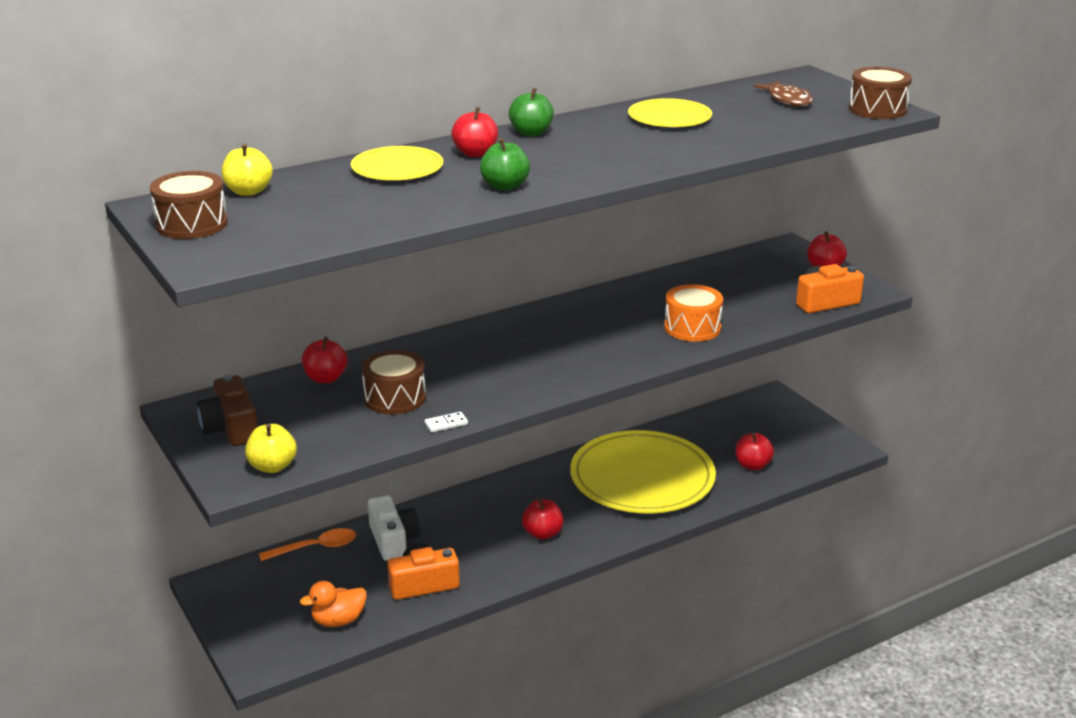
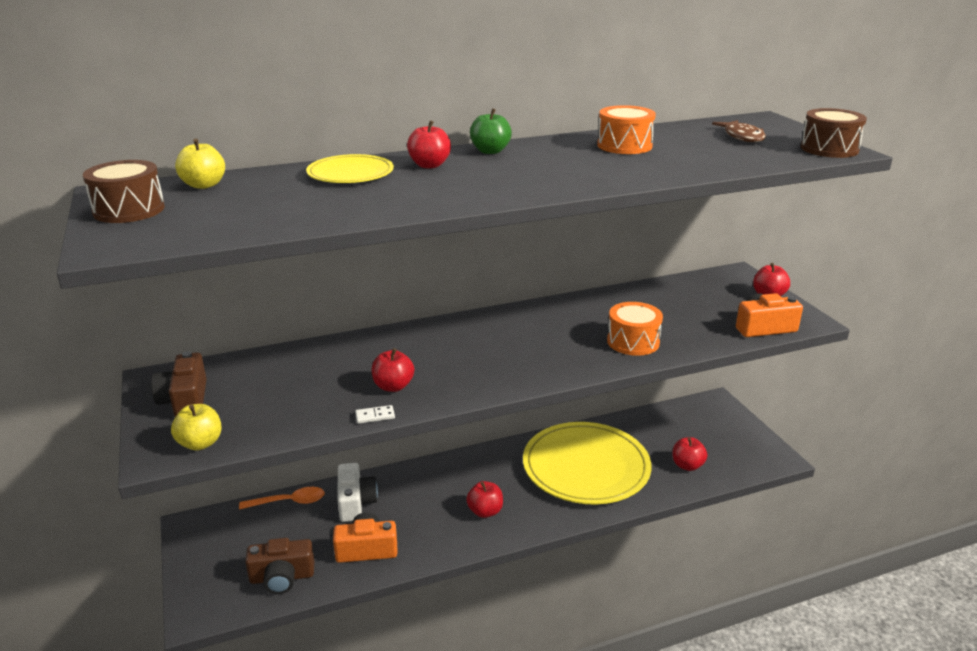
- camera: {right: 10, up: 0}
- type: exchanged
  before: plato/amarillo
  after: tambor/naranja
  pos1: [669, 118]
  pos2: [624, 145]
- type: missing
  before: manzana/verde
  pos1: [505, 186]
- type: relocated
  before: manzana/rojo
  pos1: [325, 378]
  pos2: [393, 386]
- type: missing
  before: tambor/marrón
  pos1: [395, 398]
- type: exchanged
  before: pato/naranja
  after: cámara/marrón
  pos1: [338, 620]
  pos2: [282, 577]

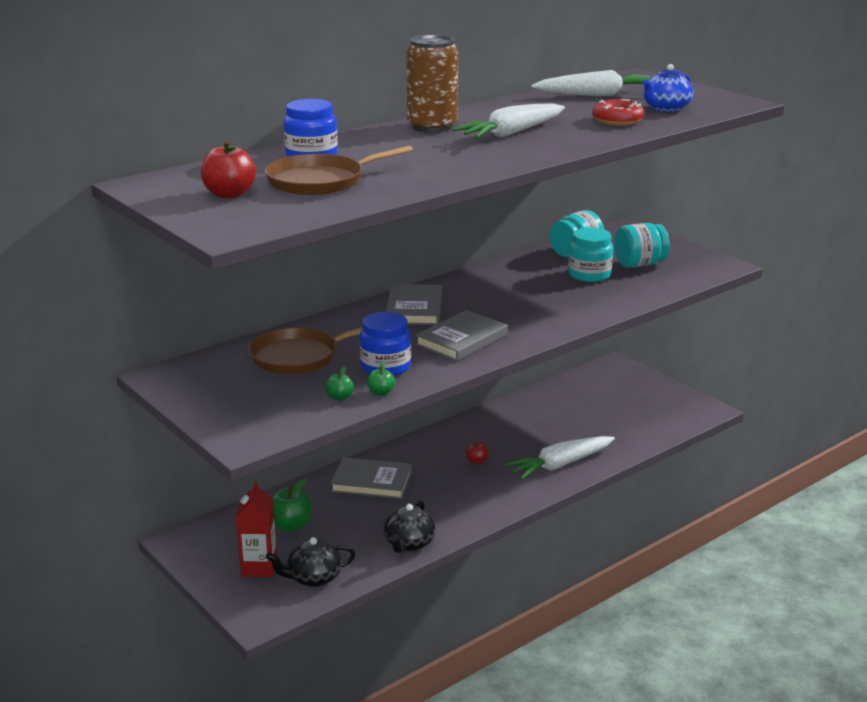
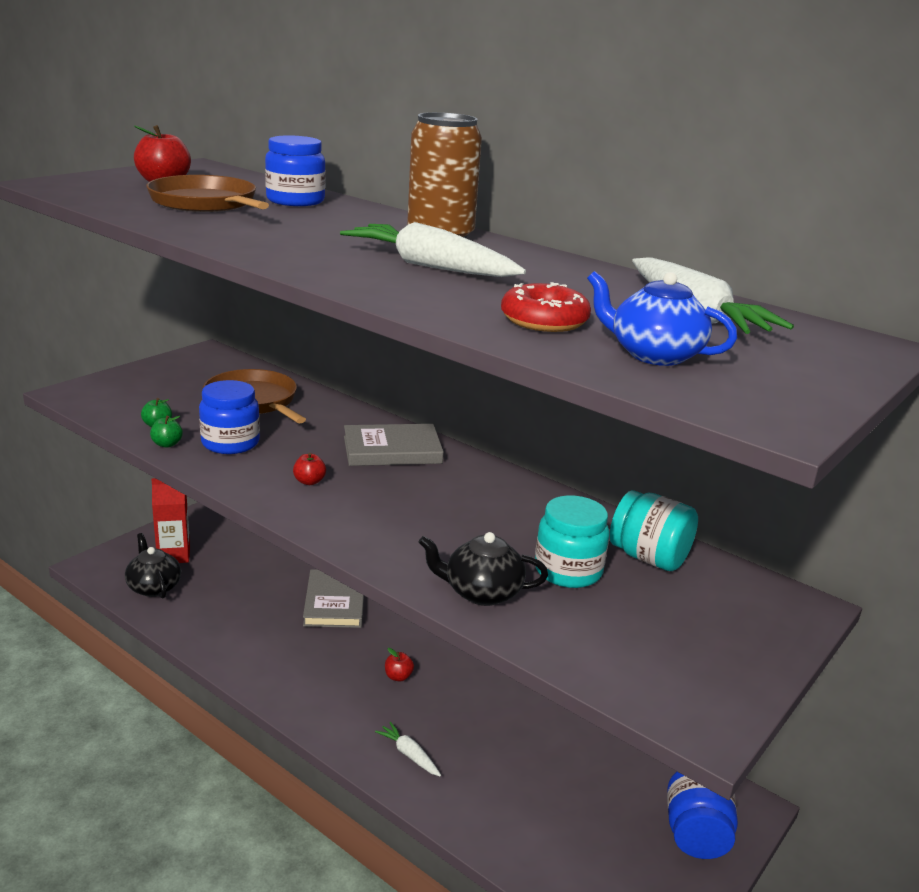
- camera: {right: 75, up: 0}
- type: missing
  before: tarro/turquesa
  pos1: [639, 264]
- type: exchanged
  before: libro/gris
  after: manzana/rojo
  pos1: [461, 340]
  pos2: [309, 481]
- type: size
  before: zanahoria/blanco
  pos1: [560, 465]
  pos2: [409, 754]
  scale: 0.49
- type: missing
  before: manzana/verde
  pos1: [290, 525]
- type: relocated
  before: tetera/negro
  pos1: [409, 544]
  pos2: [481, 592]
- type: appeared
  after: tarro/azul
  pos2: [696, 834]

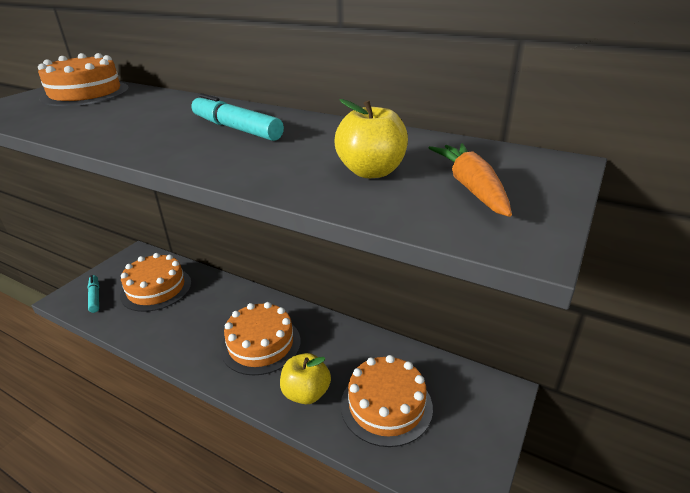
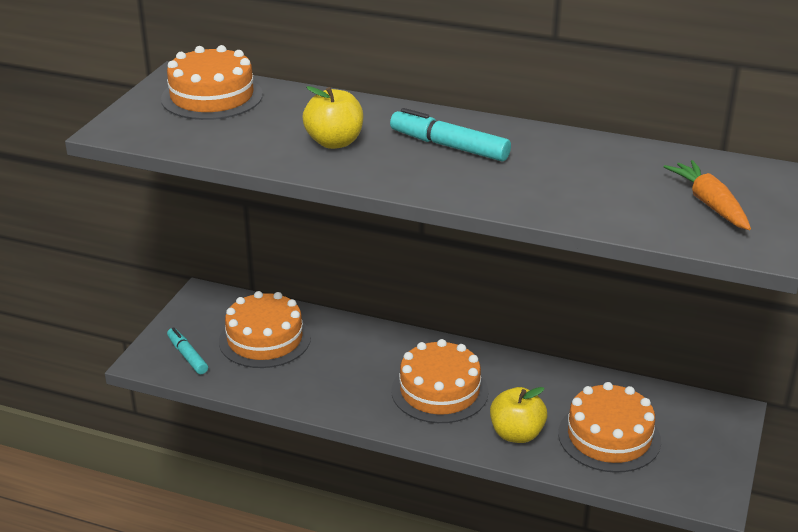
- camera: {right: -10, up: 0}
- type: relocated
  before: manzana/amarillo
  pos1: [371, 172]
  pos2: [334, 142]

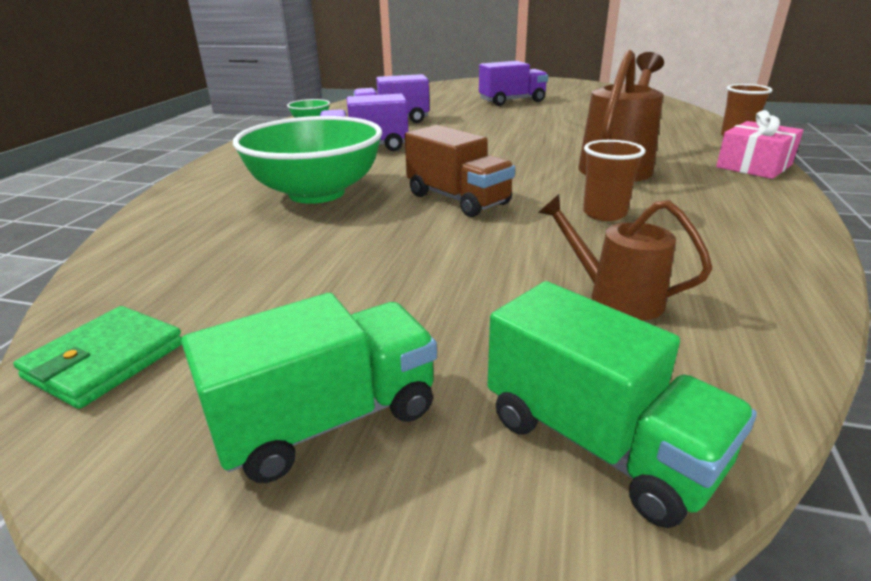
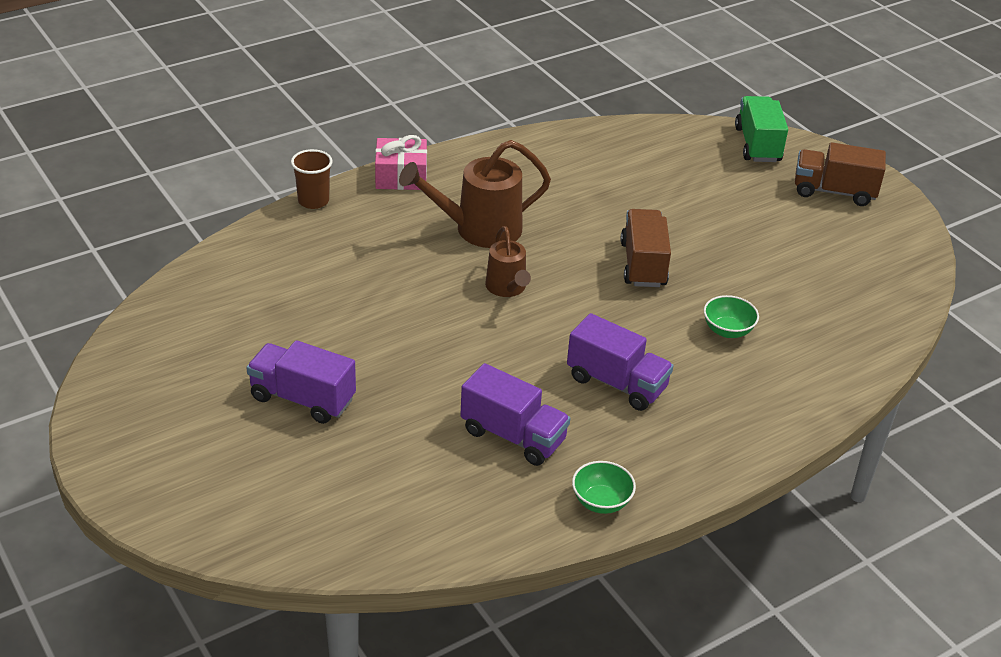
- camera: {right: -140, up: 10}
- type: size
  before: cuenco/verde
  pos1: [317, 193]
  pos2: [727, 330]
  scale: 0.44
- type: missing
  before: vaso/marrón
  pos1: [604, 213]
- type: relocated
  before: regadera/marrón
  pos1: [614, 297]
  pos2: [507, 288]
- type: colour
  before: camión/verde
  after: camión/marrón
  pos1: [328, 420]
  pos2: [834, 191]
- type: missing
  before: cartera/verde
  pos1: [105, 360]

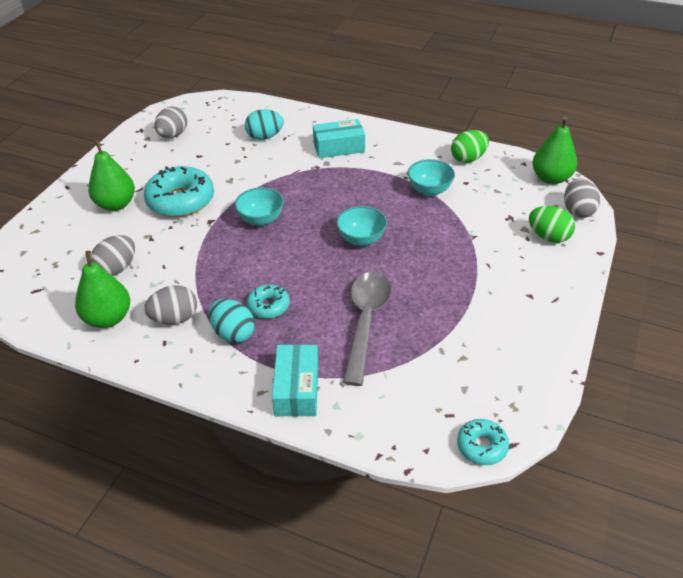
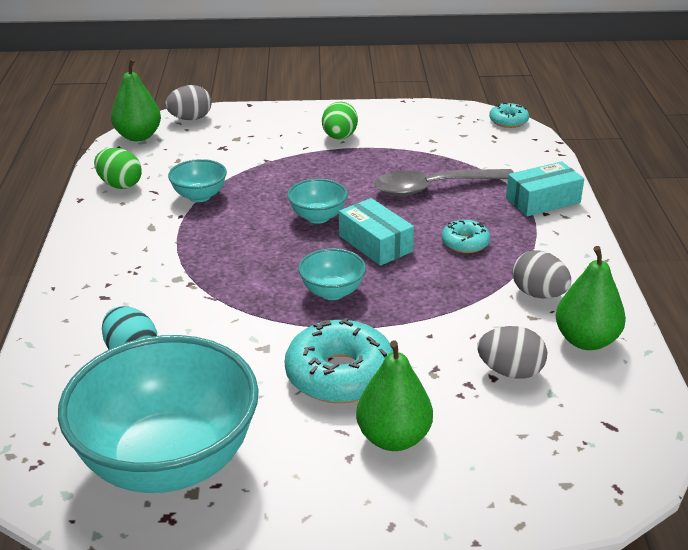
- camera: {right: -115, up: -10}
- type: exchanged
  before: huevo/gris
  after: cuenco/turquesa
  pos1: [173, 135]
  pos2: [168, 461]
- type: relocated
  before: caja/turquesa
  pos1: [339, 147]
  pos2: [375, 244]
- type: relocated
  before: huevo/verde
  pos1: [548, 237]
  pos2: [339, 137]
- type: missing
  before: huevo/turquesa
  pos1: [233, 333]

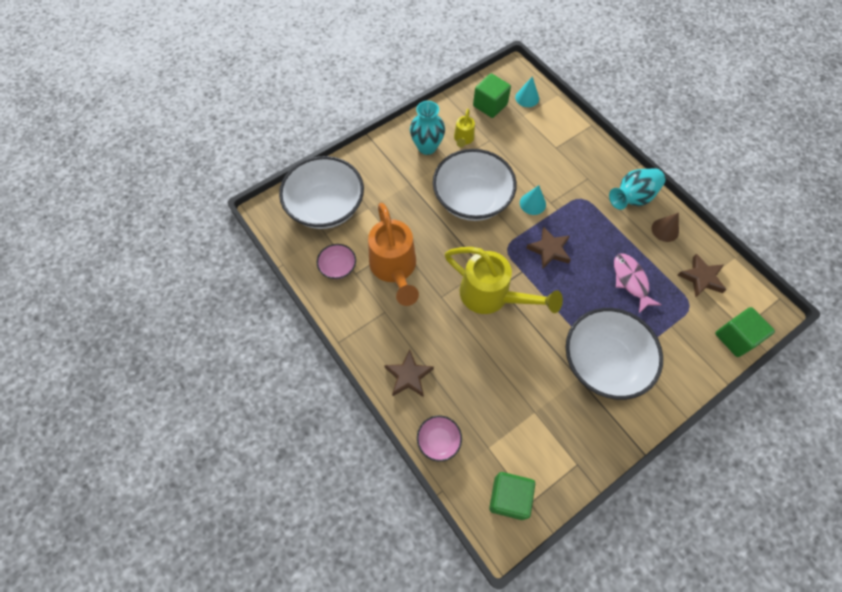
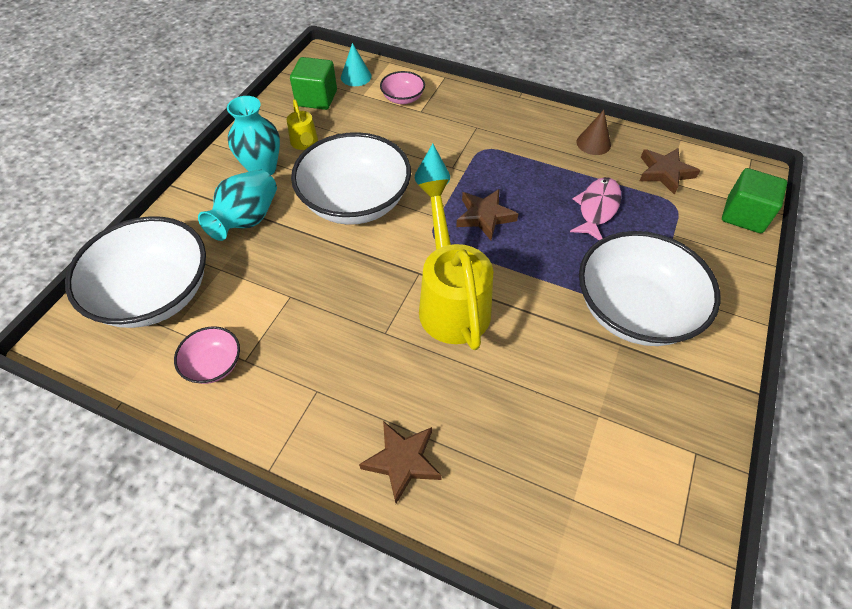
- camera: {right: -30, up: -10}
- type: relocated
  before: florero/turquesa
  pos1: [632, 198]
  pos2: [247, 220]
- type: missing
  before: regadera/naranja
  pos1: [394, 269]
- type: spun
  before: regadera/amarillo
  pos1: [492, 296]
  pos2: [451, 300]
  turn: -105
- type: spun
  before: pez/rosa
  pos1: [631, 281]
  pos2: [597, 208]
  turn: 75
- type: relocated
  before: cuenco/rosa
  pos1: [438, 441]
  pos2: [403, 98]
- type: missing
  before: cubo/verde
  pos1: [509, 497]

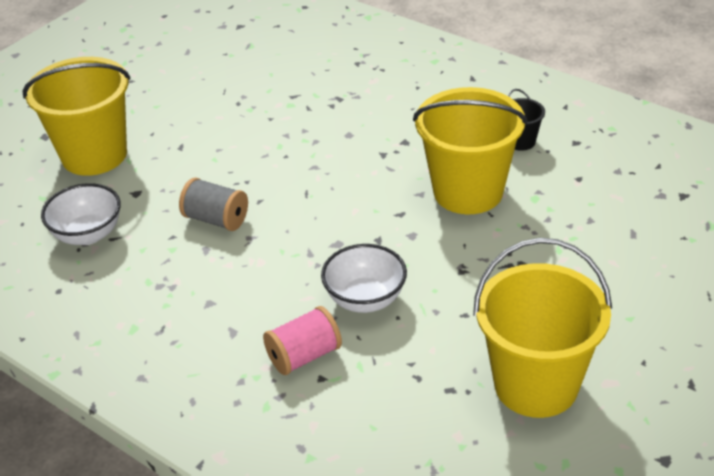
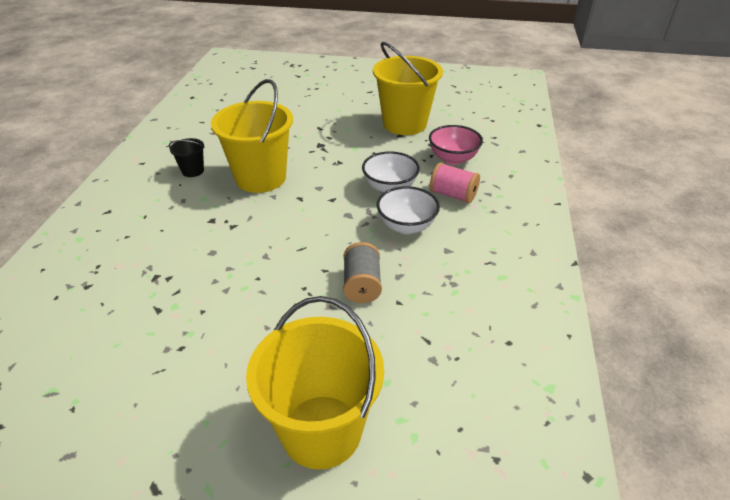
- camera: {right: -120, up: 0}
- type: relocated
  before: cuenco/blanco
  pos1: [88, 234]
  pos2: [406, 226]
- type: appeared
  after: cuenco/rosa
  pos2: [453, 158]

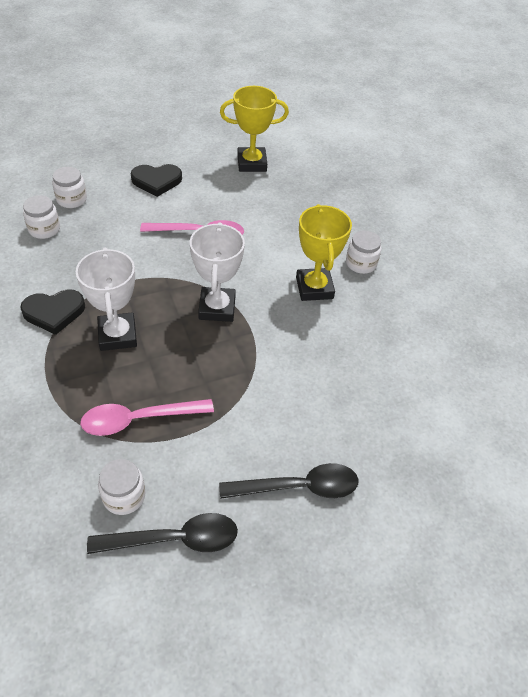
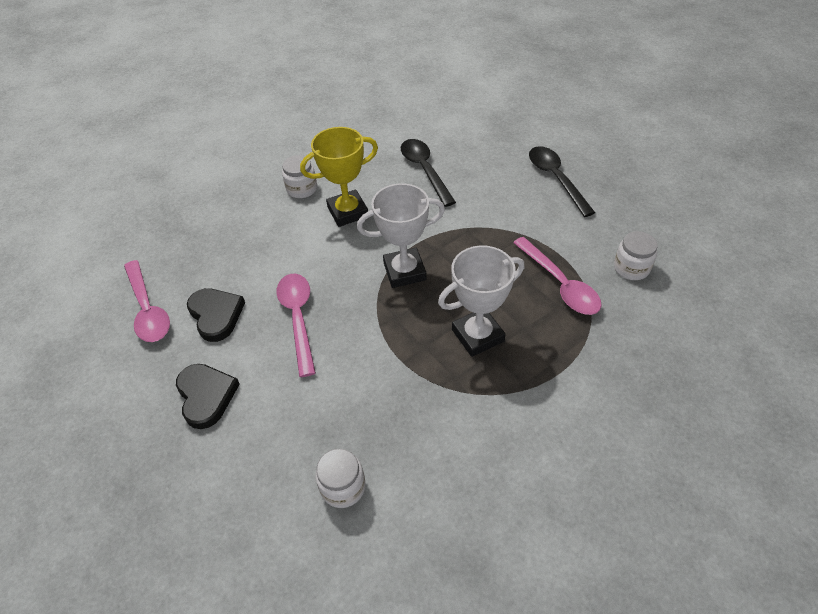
- camera: {right: -100, up: 0}
- type: exchanged
  before: trofeo/amarillo
  after: cuchara/rosa
  pos1: [251, 163]
  pos2: [148, 309]
- type: missing
  before: tarro/blanco
  pos1: [72, 199]
- type: relocated
  before: corazón/negro
  pos1: [54, 312]
  pos2: [216, 315]
- type: relocated
  before: cuchara/negro
  pos1: [174, 539]
  pos2: [424, 170]

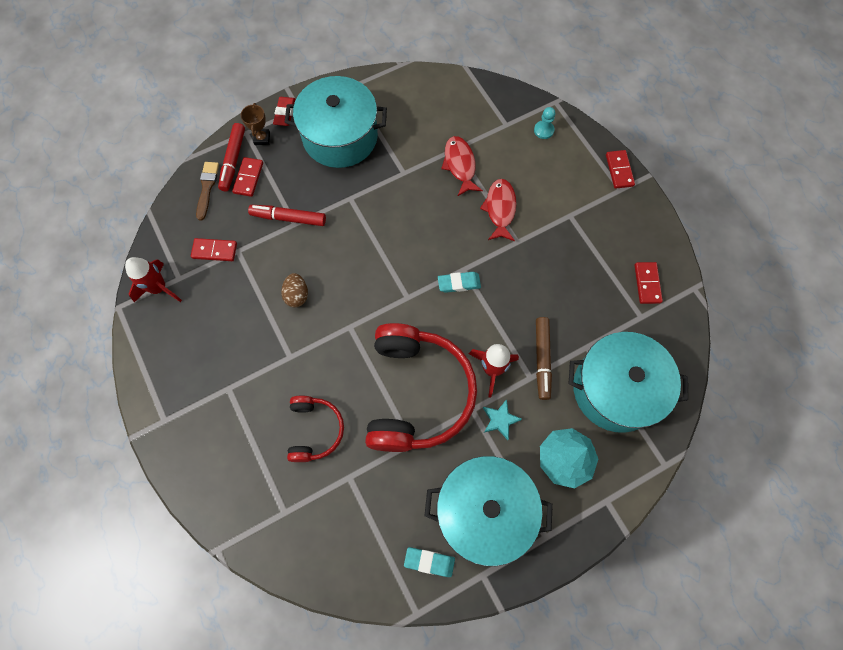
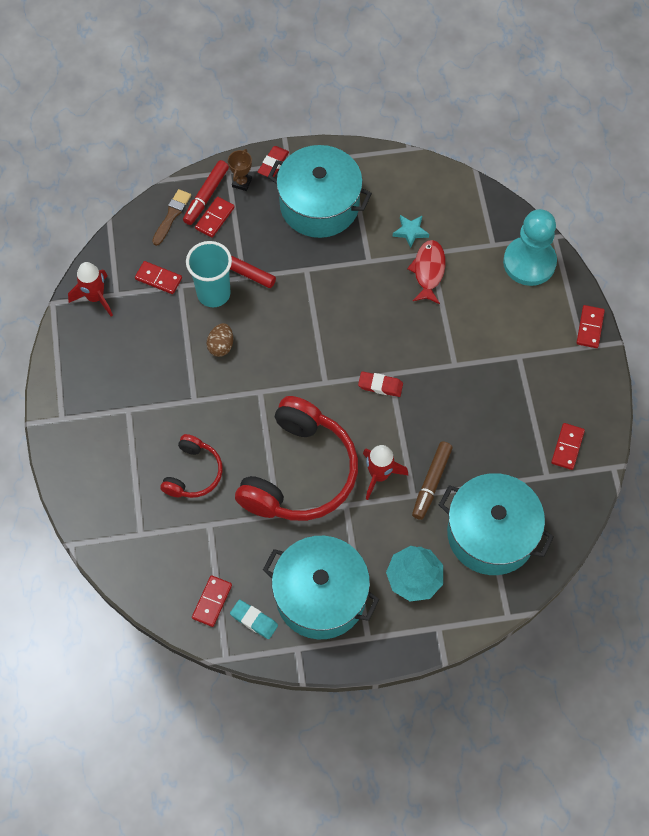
- camera: {right: 20, up: -5}
- type: size
  before: peón/turquesa
  pos1: [543, 130]
  pos2: [529, 262]
  scale: 2.43
- type: missing
  before: pez/rojo
  pos1: [500, 209]
- type: colour
  before: goma de borrar/turquesa
  after: goma de borrar/rojo
  pos1: [459, 283]
  pos2: [380, 385]
- type: relocated
  before: estrella/turquesa
  pos1: [500, 420]
  pos2: [410, 232]
- type: appeared
  after: vaso/turquesa
  pos2: [213, 293]
- type: appeared
  after: ficha de dominó/rojo
  pos2: [212, 601]

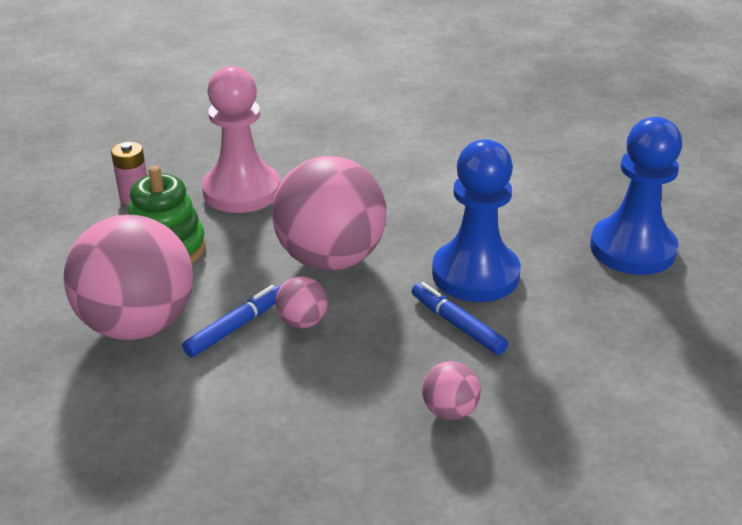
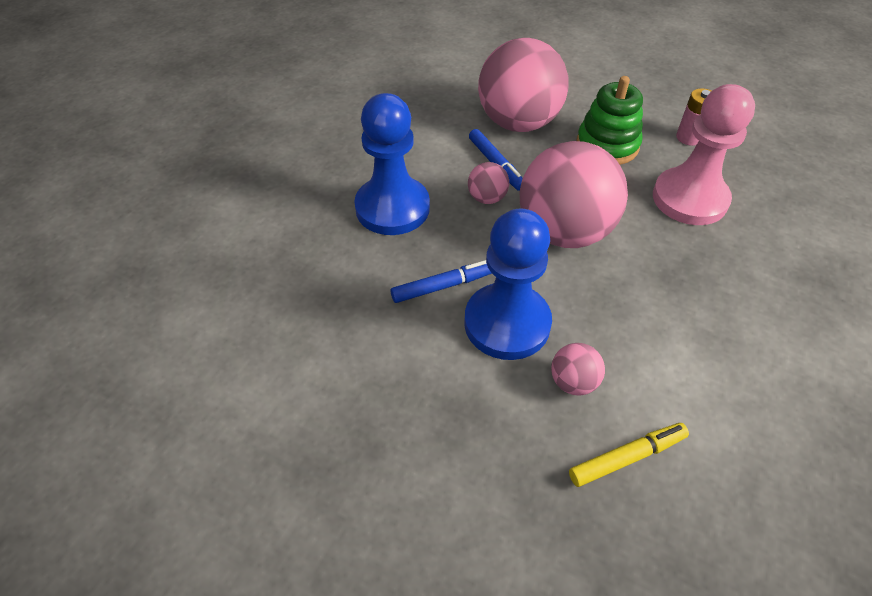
- camera: {right: 110, up: 15}
- type: relocated
  before: peón/azul
  pos1: [632, 249]
  pos2: [392, 208]
- type: relocated
  before: pelota/rosa
  pos1: [449, 411]
  pos2: [573, 382]
- type: appeared
  after: rotulador/amarillo
  pos2: [627, 457]

